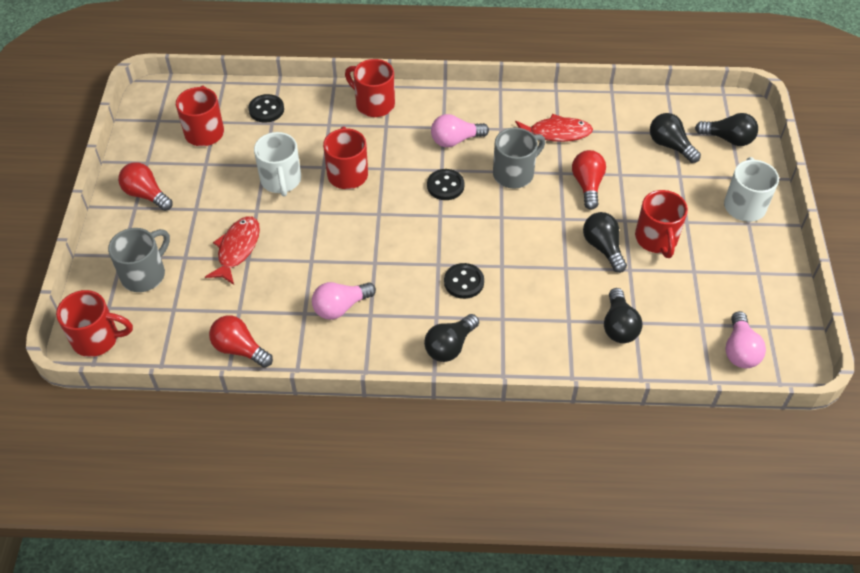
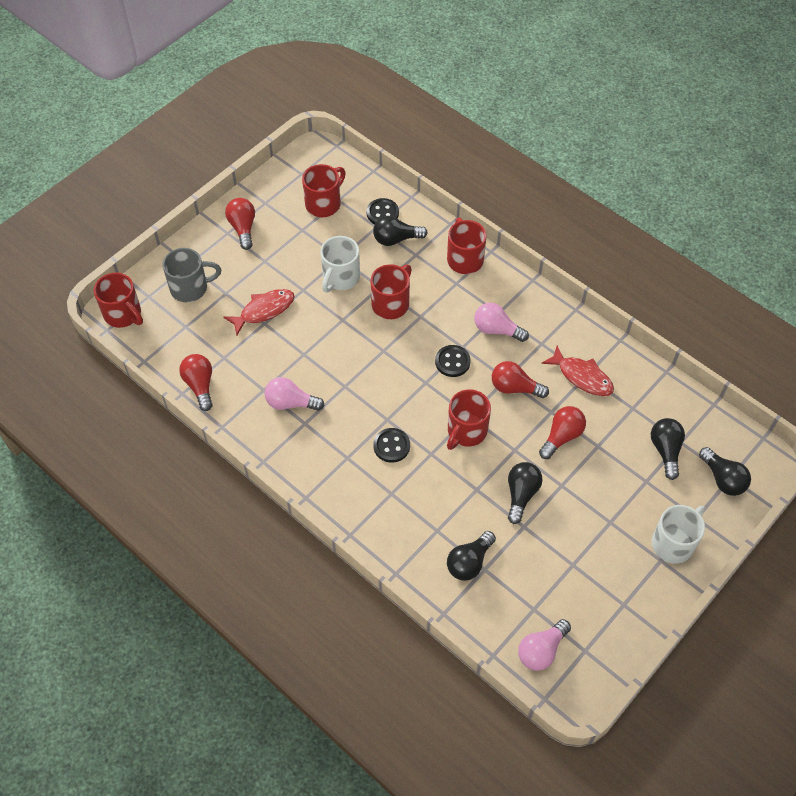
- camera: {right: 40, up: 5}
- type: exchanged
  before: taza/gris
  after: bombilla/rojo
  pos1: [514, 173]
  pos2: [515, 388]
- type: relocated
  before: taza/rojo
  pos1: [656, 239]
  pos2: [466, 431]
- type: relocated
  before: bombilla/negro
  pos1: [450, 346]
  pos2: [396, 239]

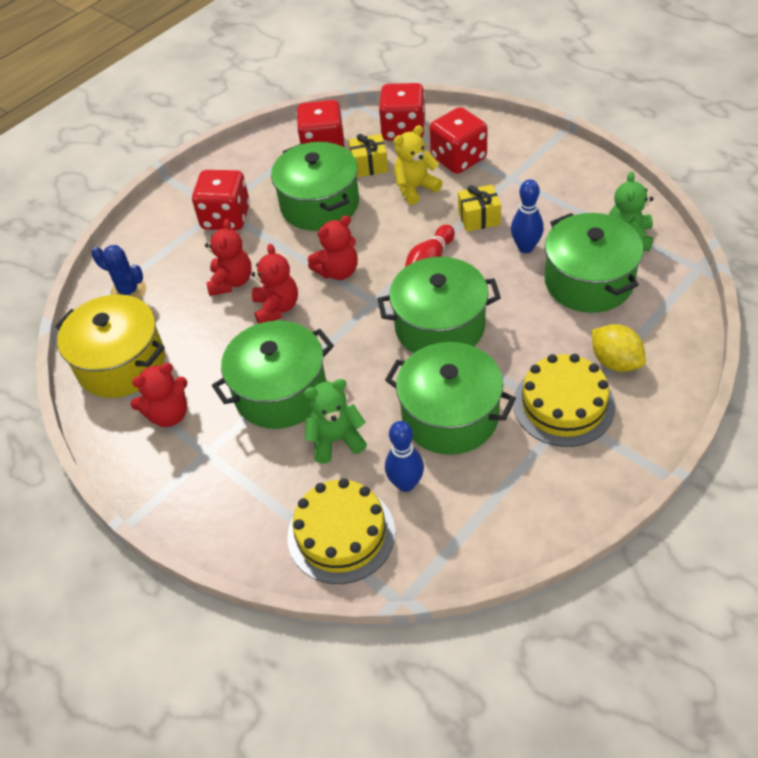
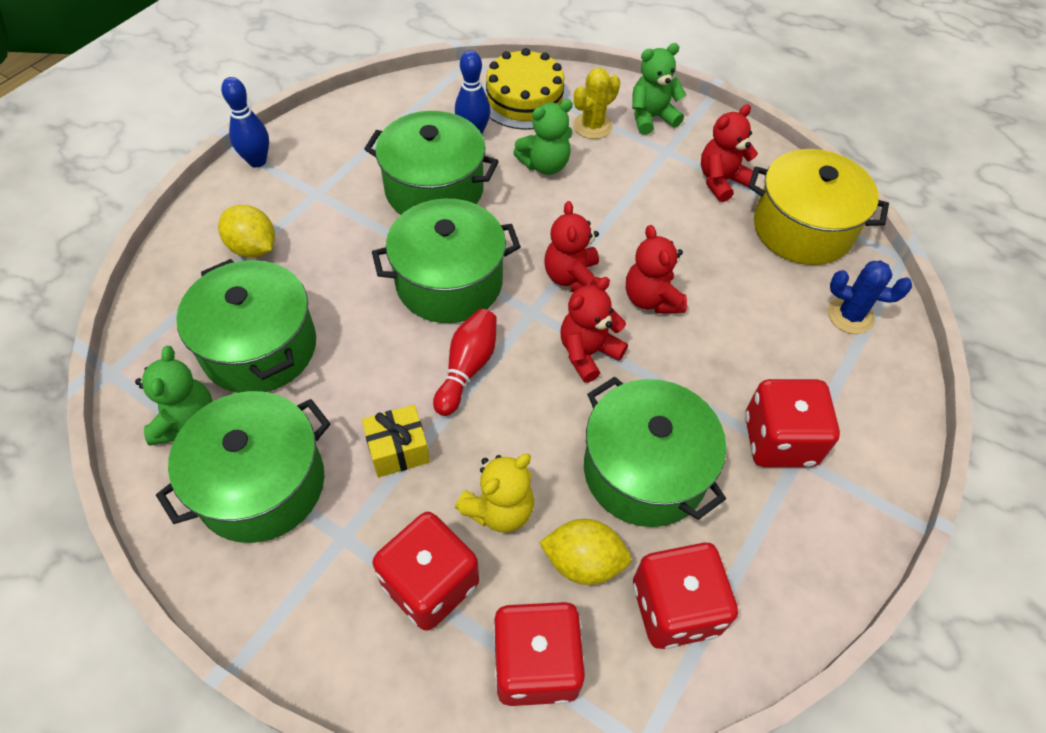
- camera: {right: 165, up: 5}
- type: exchanged
  before: regalo/amarillo
  after: limón/amarillo
  pos1: [369, 165]
  pos2: [583, 562]
- type: relocated
  before: bolo/azul
  pos1: [525, 247]
  pos2: [257, 161]
- type: relocated
  before: osito/rojo
  pos1: [231, 282]
  pos2: [572, 278]
- type: relocated
  before: olla/verde
  pos1: [280, 392]
  pos2: [261, 484]
- type: missing
  before: tarta/amarillo
  pos1: [563, 405]
- type: appeared
  after: osito/verde
  pos2: [651, 118]
- type: appeared
  after: cactus/amarillo
  pos2: [592, 126]

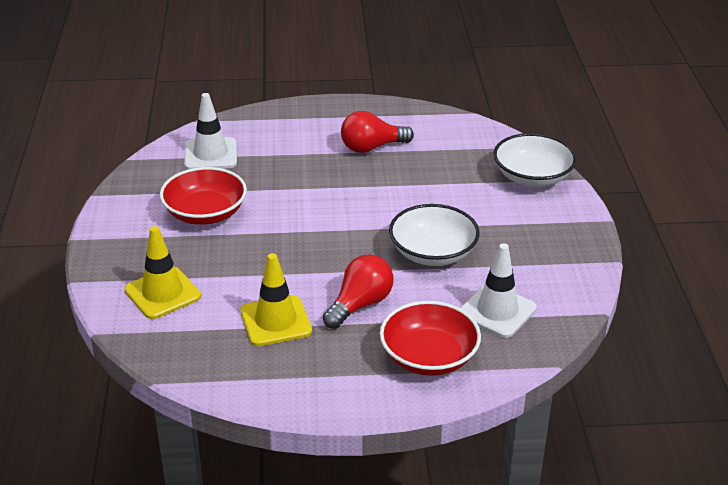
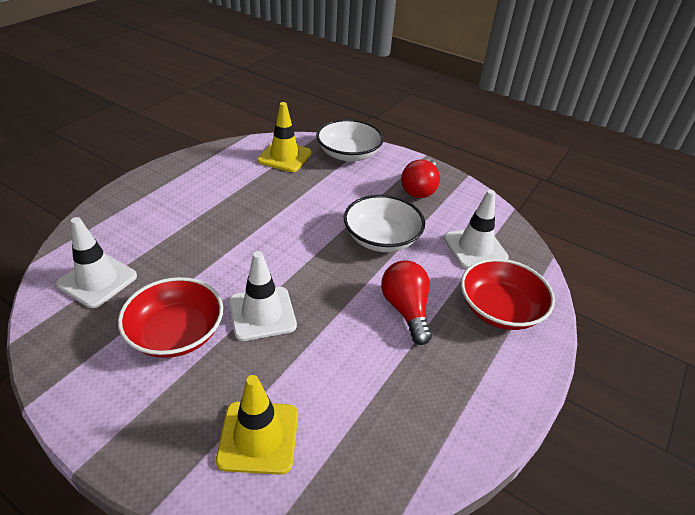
- camera: {right: -55, up: 5}
- type: relocated
  before: bombilla/rojo
  pos1: [372, 147]
  pos2: [420, 189]
- type: relocated
  before: cono de tráfico/amarillo
  pos1: [275, 321]
  pos2: [284, 157]
- type: appeared
  after: cono de tráfico/blanco
  pos2: [262, 313]

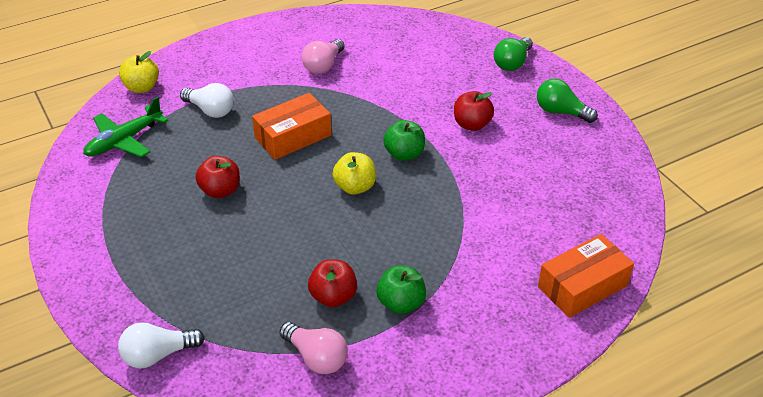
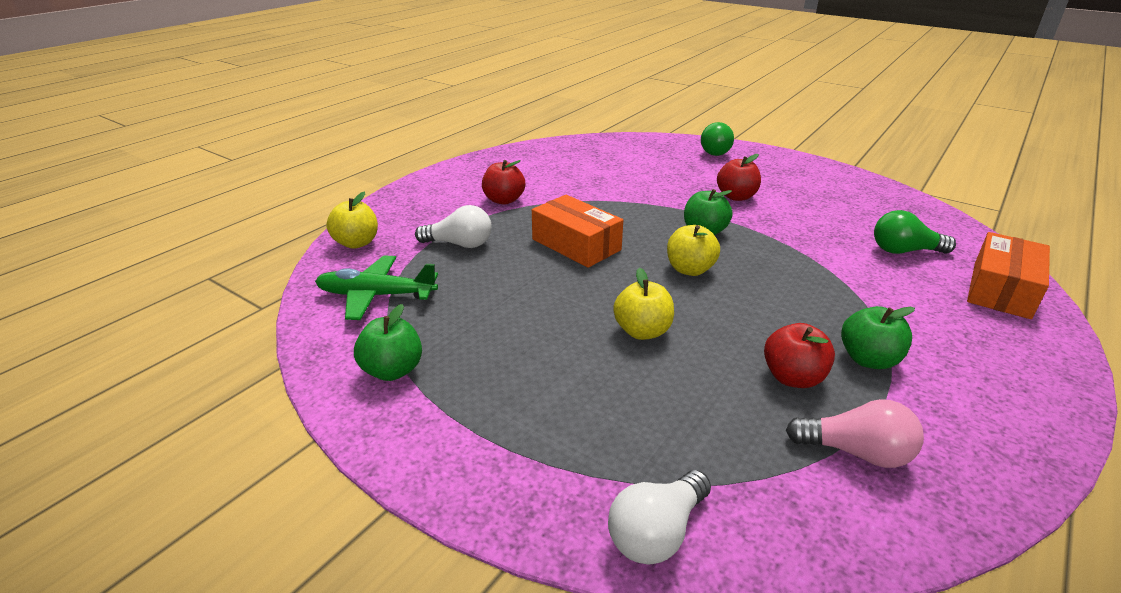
- camera: {right: -25, up: -10}
- type: missing
  before: bombilla/rosa
  pos1: [323, 65]
- type: relocated
  before: bombilla/verde
  pos1: [560, 112]
  pos2: [904, 251]
- type: spun
  before: caja/naranja
  pos1: [293, 136]
  pos2: [576, 244]
  turn: -75
- type: spun
  before: avión/verde
  pos1: [124, 140]
  pos2: [376, 295]
  turn: 75
- type: relocated
  before: manzana/rojo
  pos1: [220, 191]
  pos2: [504, 200]
- type: appeared
  after: manzana/amarillo
  pos2: [642, 331]
- type: appeared
  after: manzana/verde
  pos2: [392, 370]

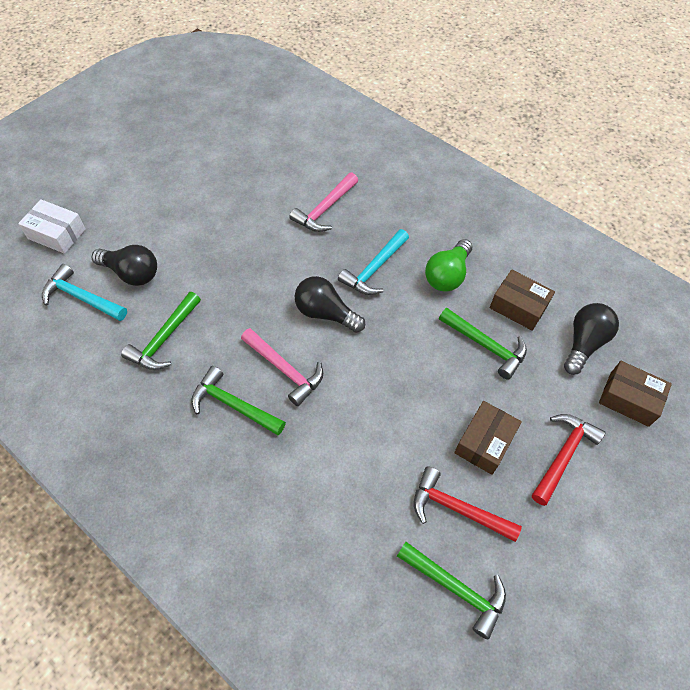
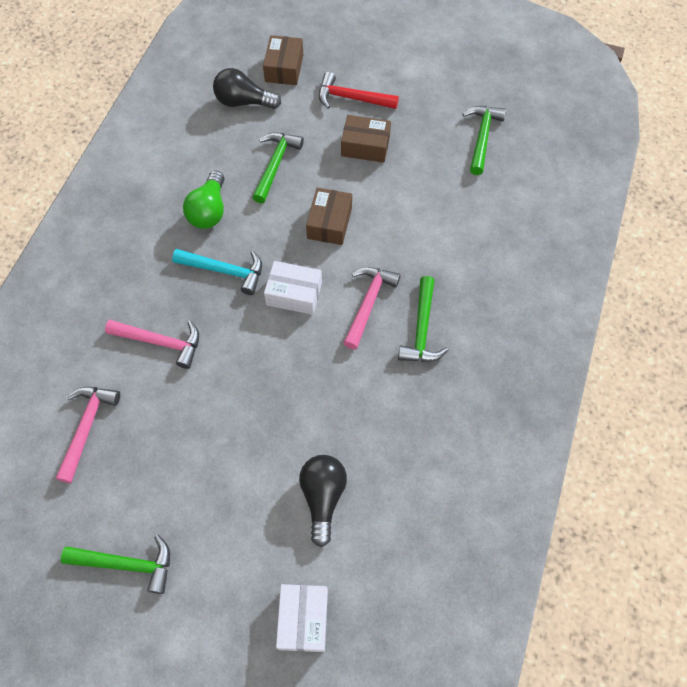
- camera: {right: -110, up: 5}
- type: spun
  before: bombilla/verde
  pos1: [447, 275]
  pos2: [209, 211]
  turn: 90
- type: missing
  before: martillo/turquesa
  pos1: [81, 298]
- type: relocated
  before: caja/marrón
  pos1: [518, 306]
  pos2: [329, 223]
- type: exchanged
  before: bombilla/negro
  after: caja/blanco
  pos1: [325, 313]
  pos2: [294, 294]
- type: relocated
  before: martillo/verde
  pos1: [164, 339]
  pos2: [127, 564]
- type: missing
  before: martillo/rojo
  pos1: [456, 509]
- type: appeared
  after: martillo/rosa
  pos2: [87, 427]

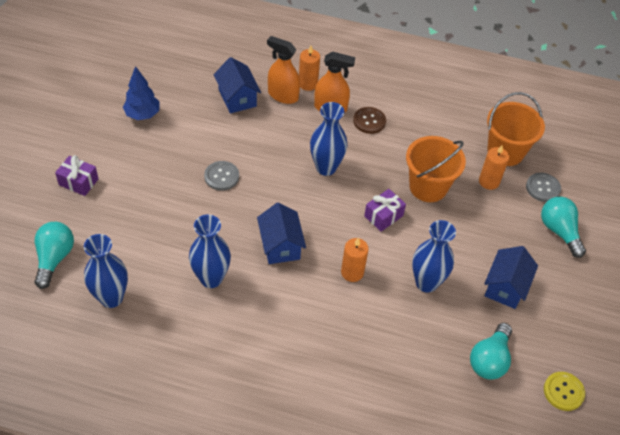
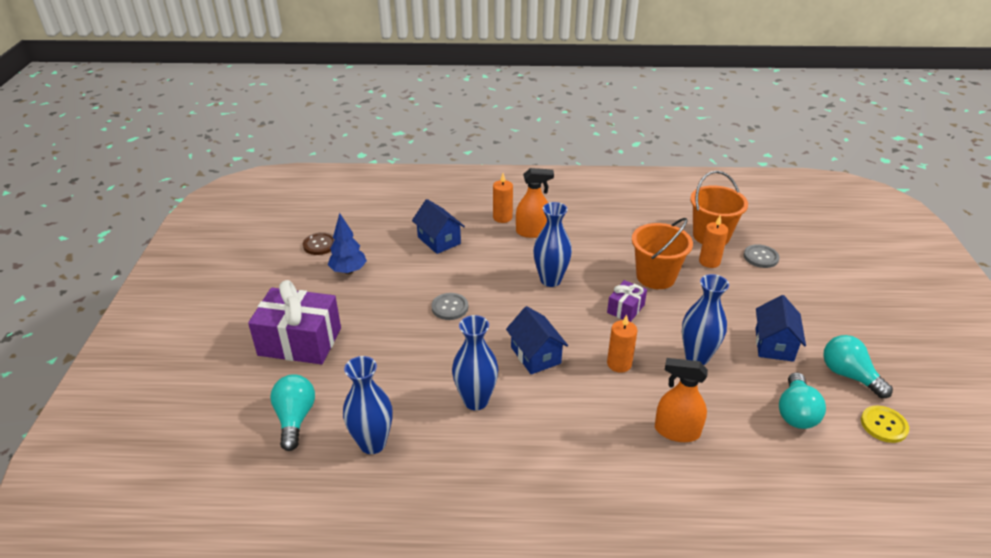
- camera: {right: -10, up: -15}
- type: relocated
  before: pulverizador/naranja
  pos1: [283, 95]
  pos2: [676, 431]
- type: relocated
  before: botón/marrón
  pos1: [369, 121]
  pos2: [320, 245]
- type: size
  before: regalo/morado
  pos1: [78, 182]
  pos2: [300, 341]
  scale: 1.99
- type: relocated
  before: bombilla/turquesa
  pos1: [559, 231]
  pos2: [848, 375]

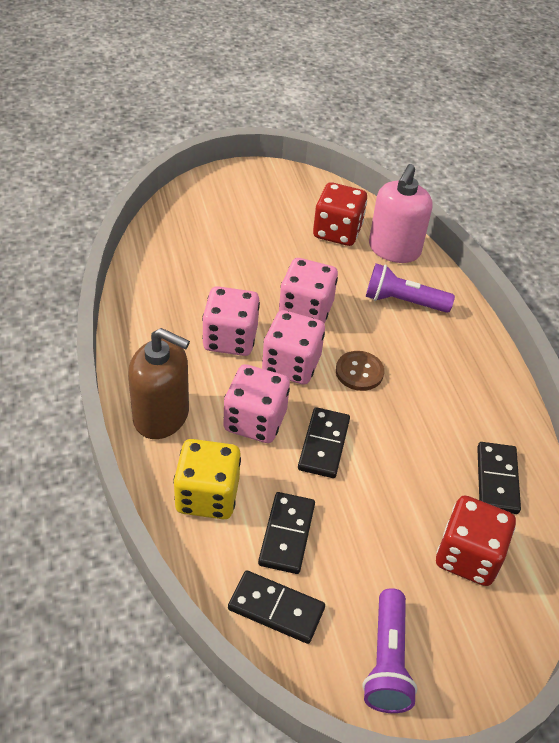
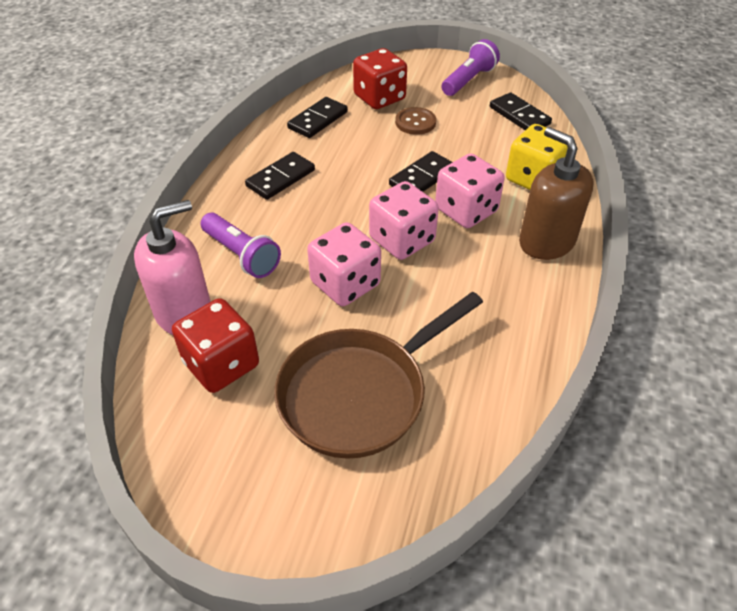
- camera: {right: -145, up: 0}
- type: missing
  before: dado/rosa
  pos1: [230, 339]
- type: relocated
  before: botón/marrón
  pos1: [359, 372]
  pos2: [415, 122]
- type: relocated
  before: ficha de dominó/negro
  pos1: [287, 534]
  pos2: [280, 178]
- type: appeared
  after: sartén/marrón
  pos2: [359, 393]

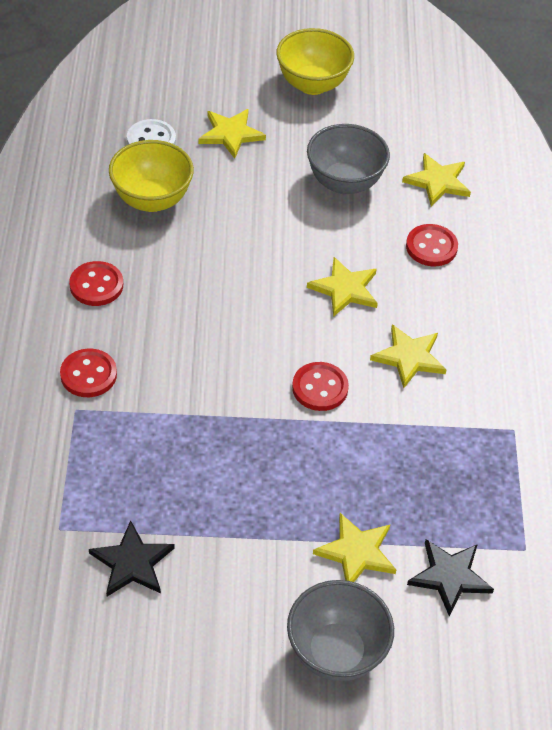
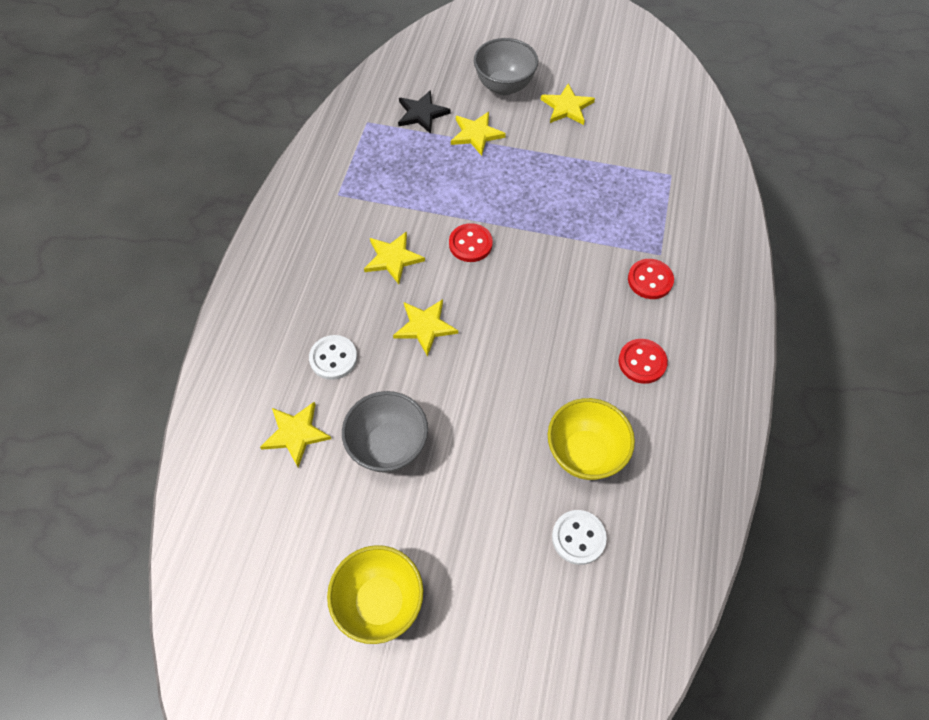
- camera: {right: -165, up: 10}
- type: relocated
  before: estrella/amarillo
  pos1: [231, 134]
  pos2: [567, 107]
- type: colour
  before: botón/rojo
  after: botón/blanco
  pos1: [431, 247]
  pos2: [333, 358]
- type: missing
  before: estrella/negro
  pos1: [132, 563]

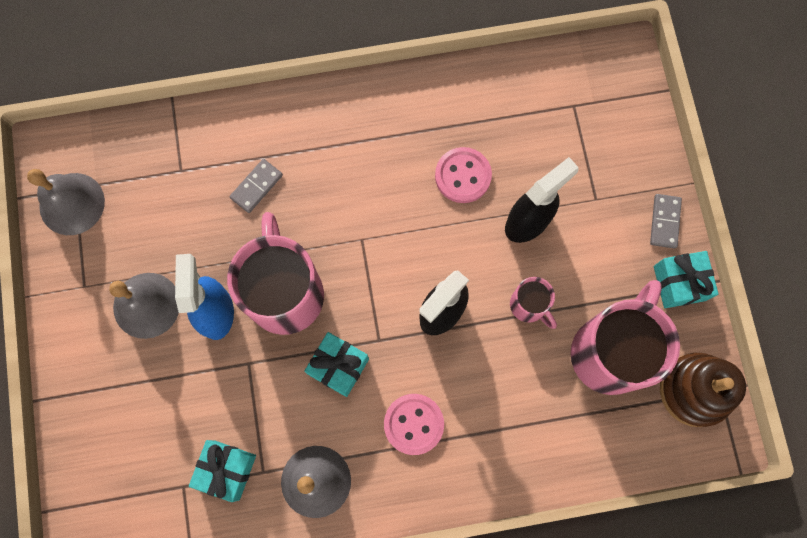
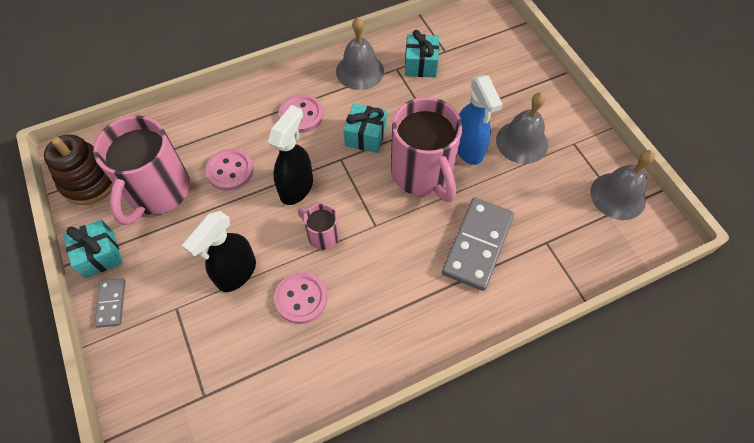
- camera: {right: 165, up: -15}
- type: size
  before: ficha de dominó/gris
  pos1: [256, 187]
  pos2: [477, 245]
  scale: 1.97
- type: relocated
  before: taza/rosa
  pos1: [529, 306]
  pos2: [322, 235]
- type: appeared
  after: botón/rosa
  pos2: [230, 170]

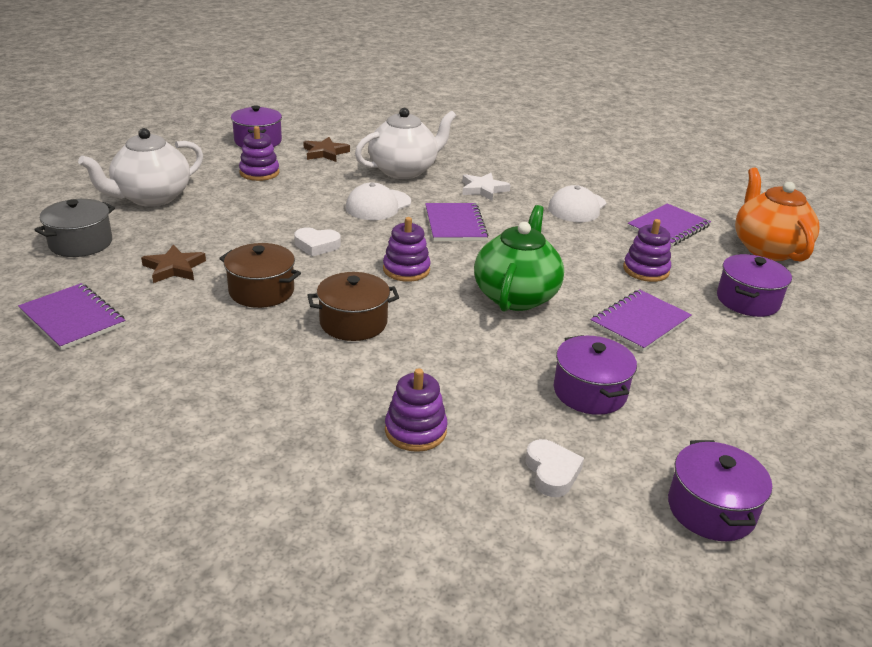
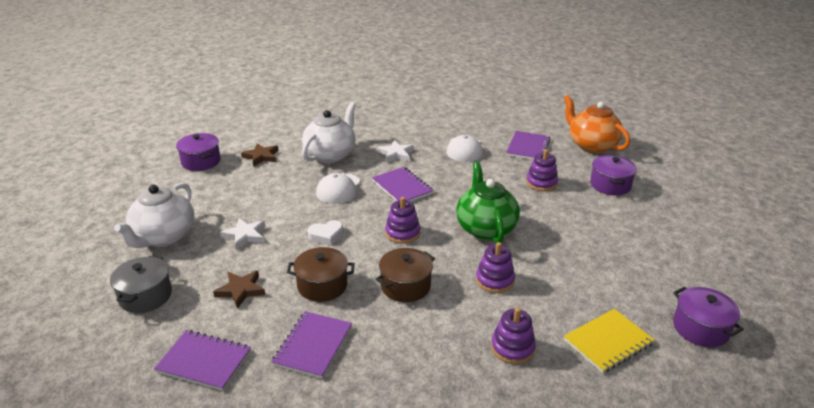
- camera: {right: -25, up: 0}
- type: relocated
  before: juguete apilable/morado
  pos1: [259, 173]
  pos2: [494, 280]
- type: relocated
  before: cuaderno/morado
  pos1: [640, 322]
  pos2: [313, 345]
- type: missing
  before: olla/morado
  pos1: [589, 392]
- type: exchanged
  before: corazón/blanco
  after: cuaderno/amarillo
  pos1: [552, 472]
  pos2: [608, 342]
- type: appeared
  after: estrella/blanco
  pos2: [245, 235]

